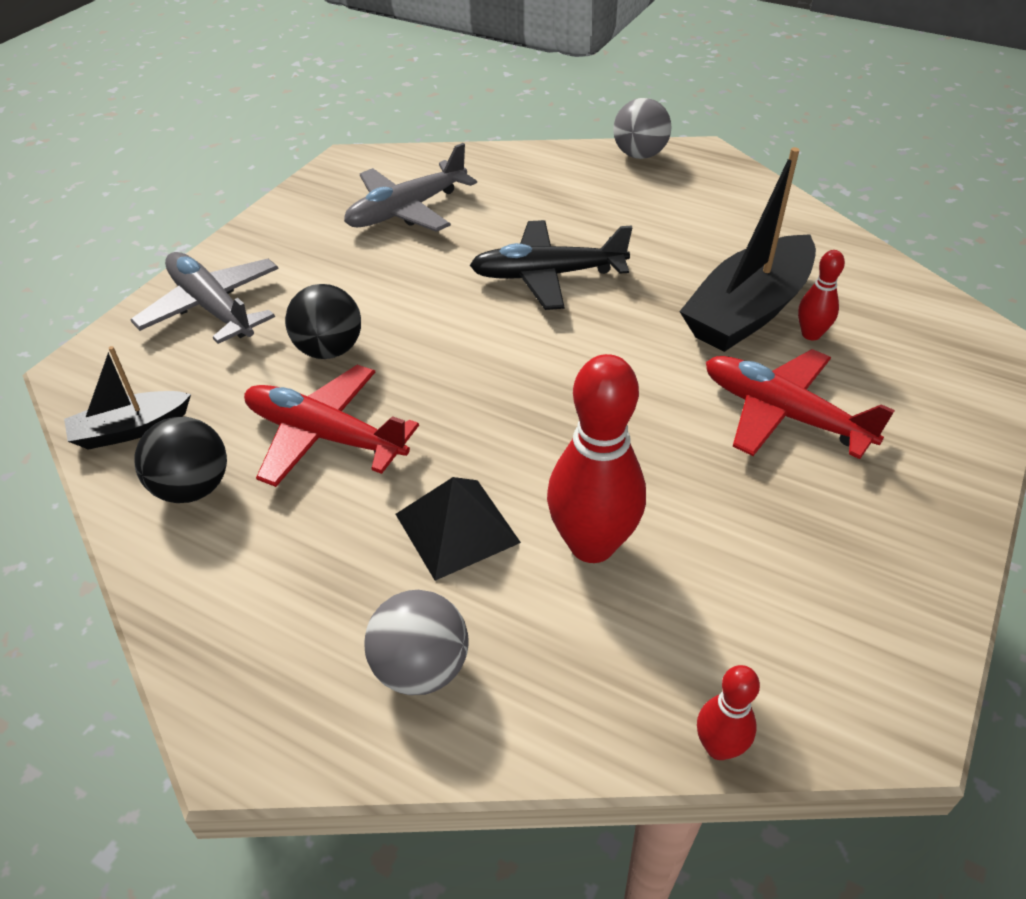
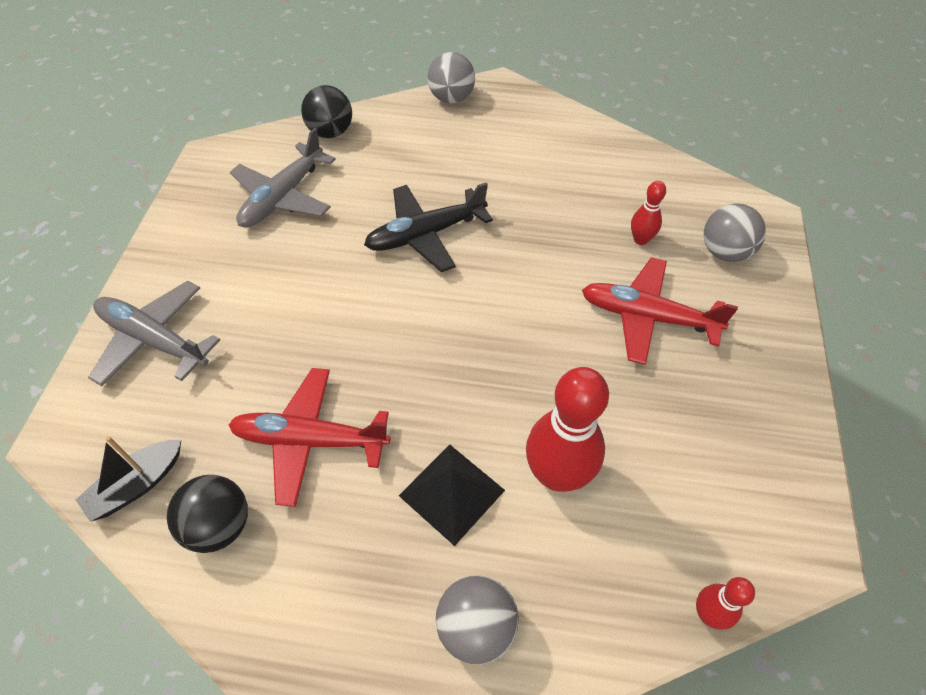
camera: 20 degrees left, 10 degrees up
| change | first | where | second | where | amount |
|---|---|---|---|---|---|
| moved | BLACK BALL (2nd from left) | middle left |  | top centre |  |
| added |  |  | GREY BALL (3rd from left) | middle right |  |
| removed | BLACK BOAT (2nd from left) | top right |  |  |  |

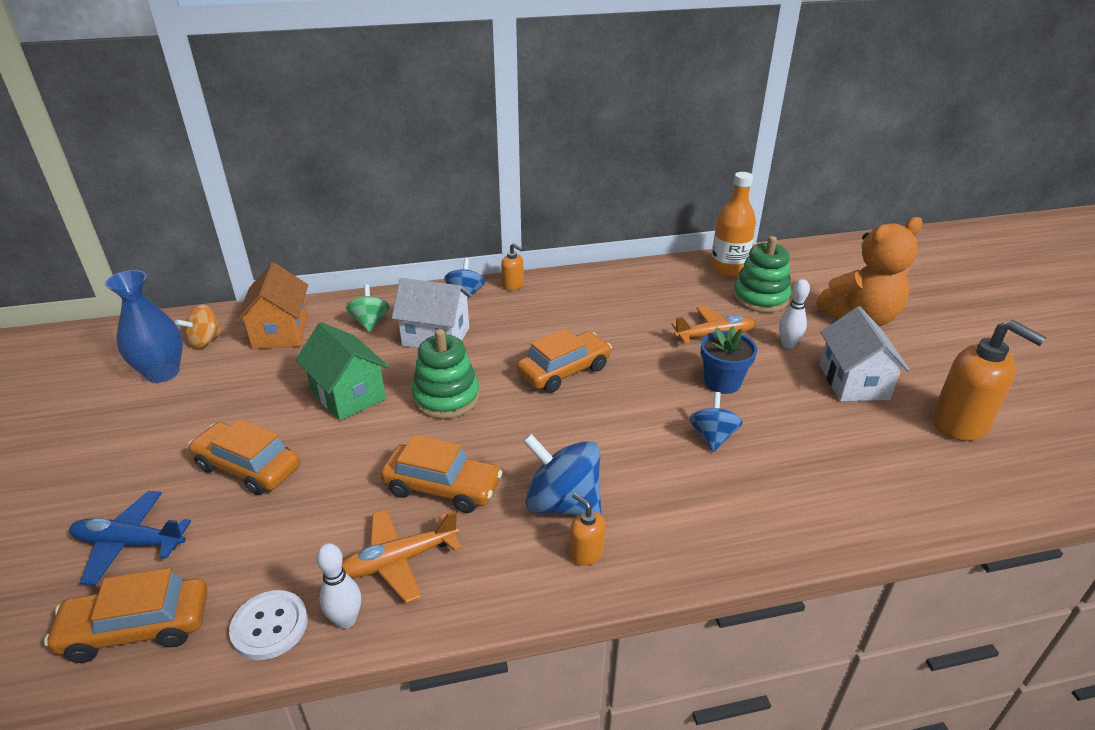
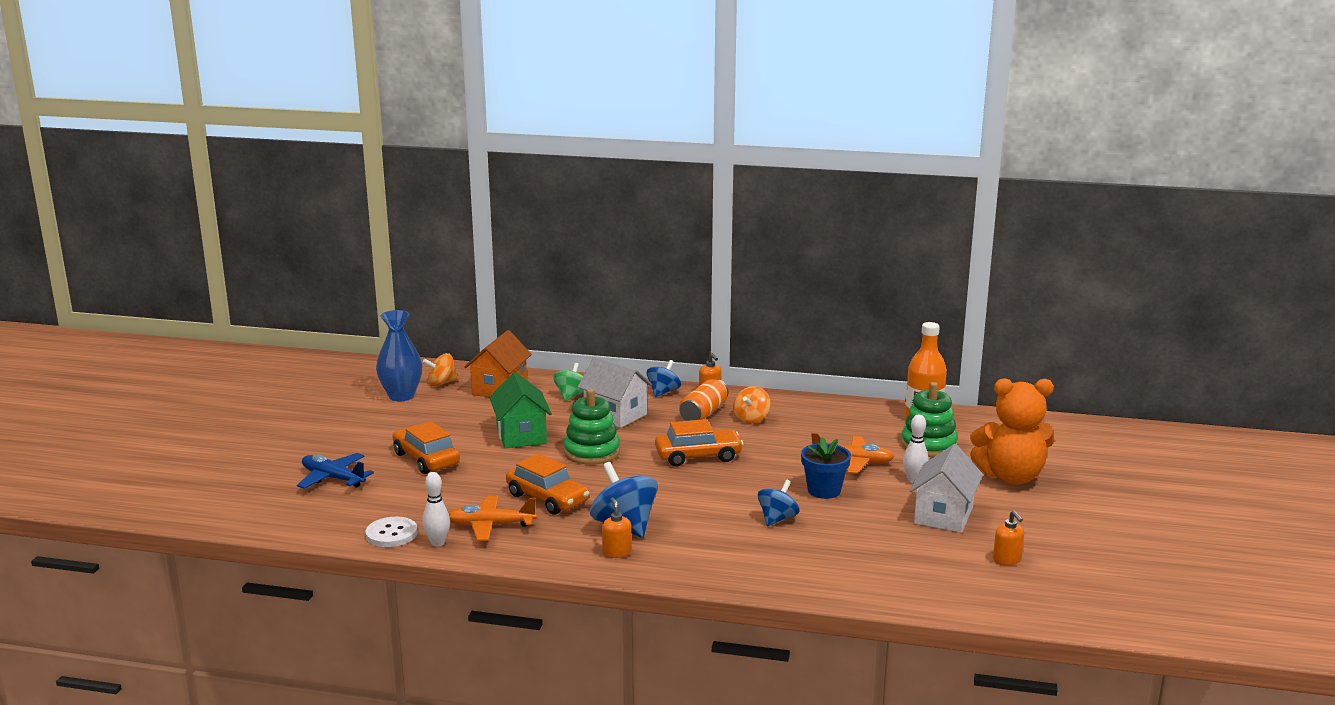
camera: 25 degrees right, 15 degrees down
| change | first | where | second | where | amount |
|---|---|---|---|---|---|
| added |  |  | ORANGE CAN | centre |  |
| added |  |  | ORANGE SPINNING TOP (2nd from left) | centre |  |
| resized | ORANGE SOAP DISPENSER (3rd from left) | middle right |  | bottom right | x0.48 |
| removed | ORANGE CAR (1st from left) | bottom left |  |  |  |

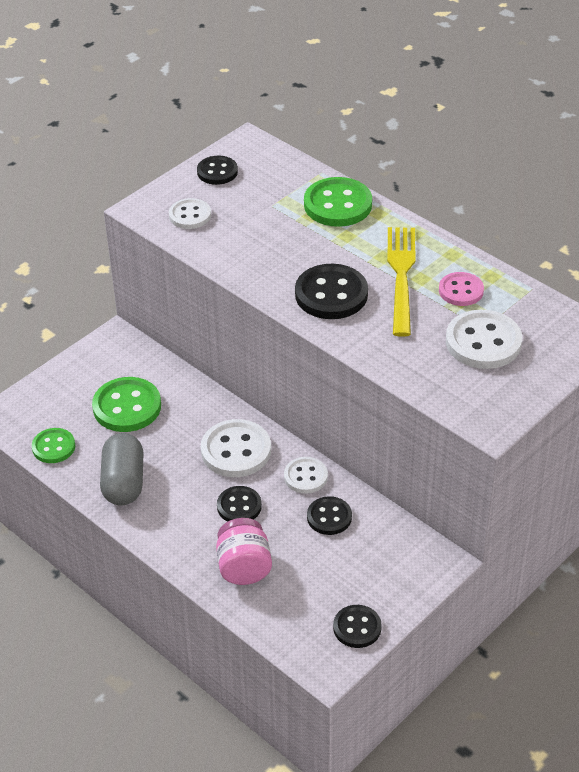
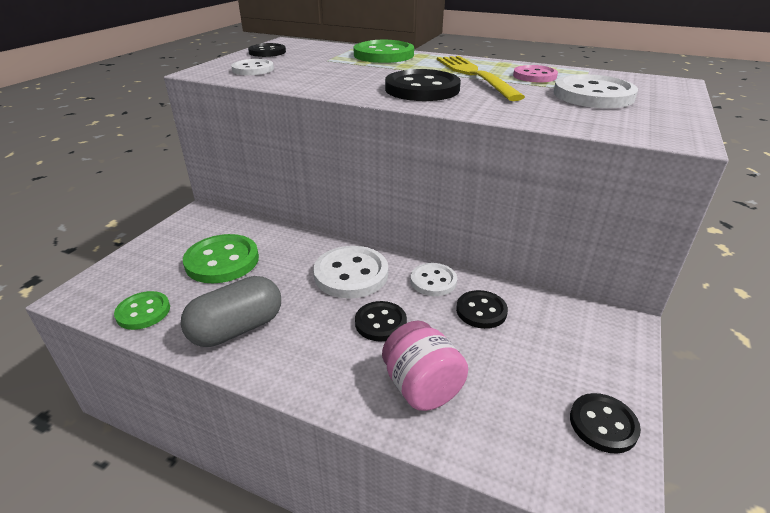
camera: 20 degrees left, 10 degrees down
| change | first | where | second | where | amount |
|---|---|---|---|---|---|
| turned | GREY CAPSULE | middle left |  | middle left | 75 degrees clockwise |

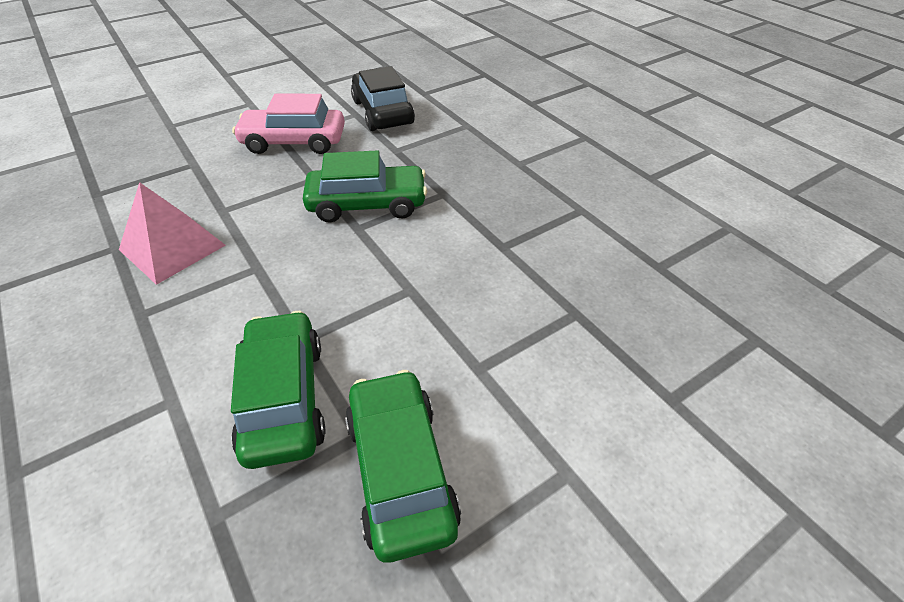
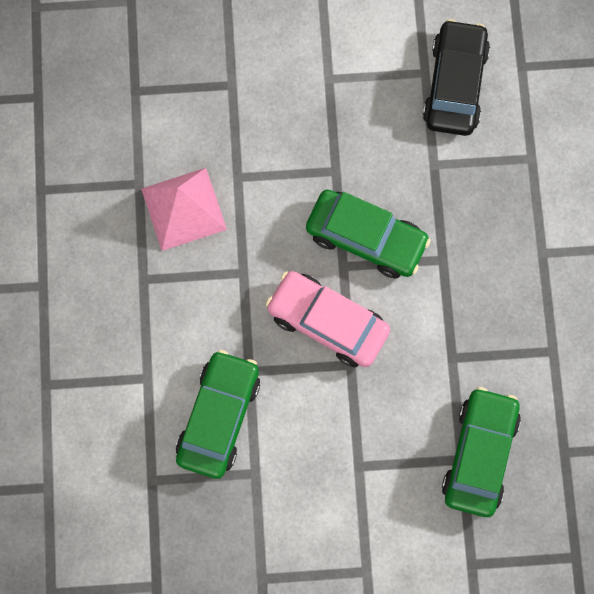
camera: 30 degrees right, 30 degrees up
| change | first | where | second | where | amount |
|---|---|---|---|---|---|
| moved | PINK CAR | top left |  | centre |  |
| moved | GREEN CAR (3rd from left) | bottom centre |  | bottom right |  |

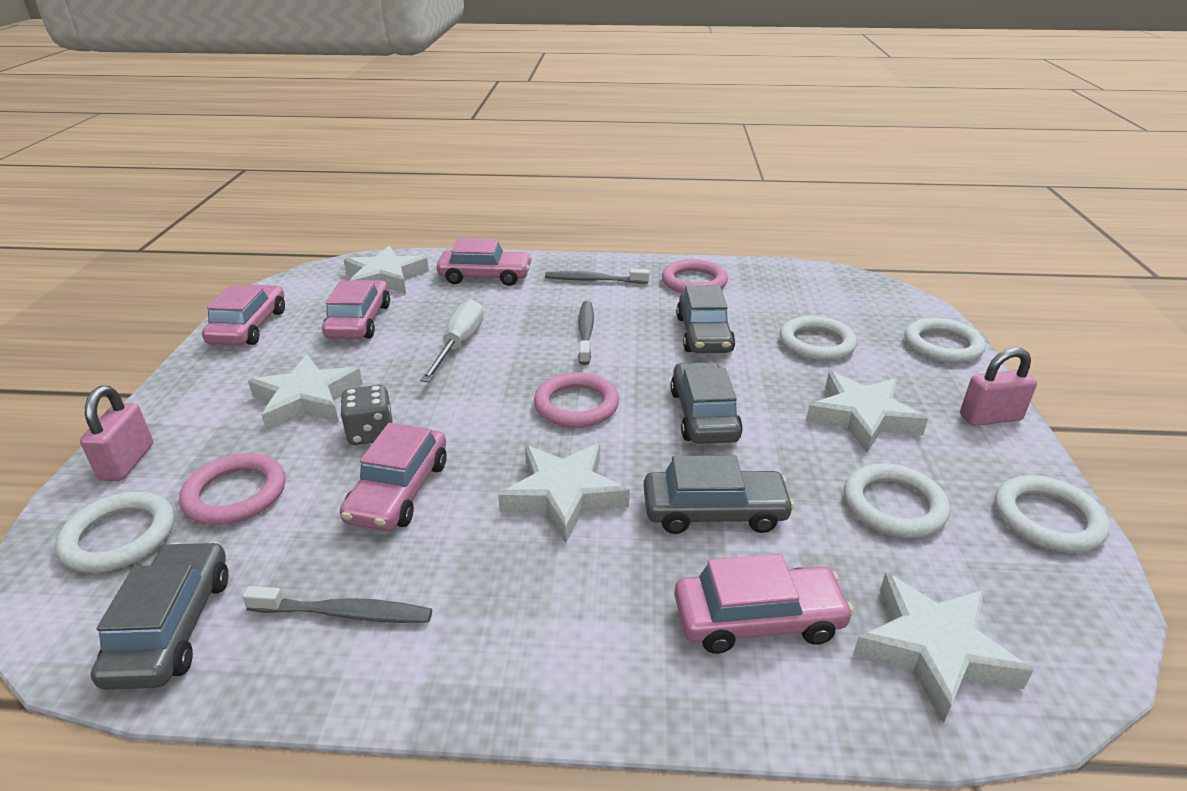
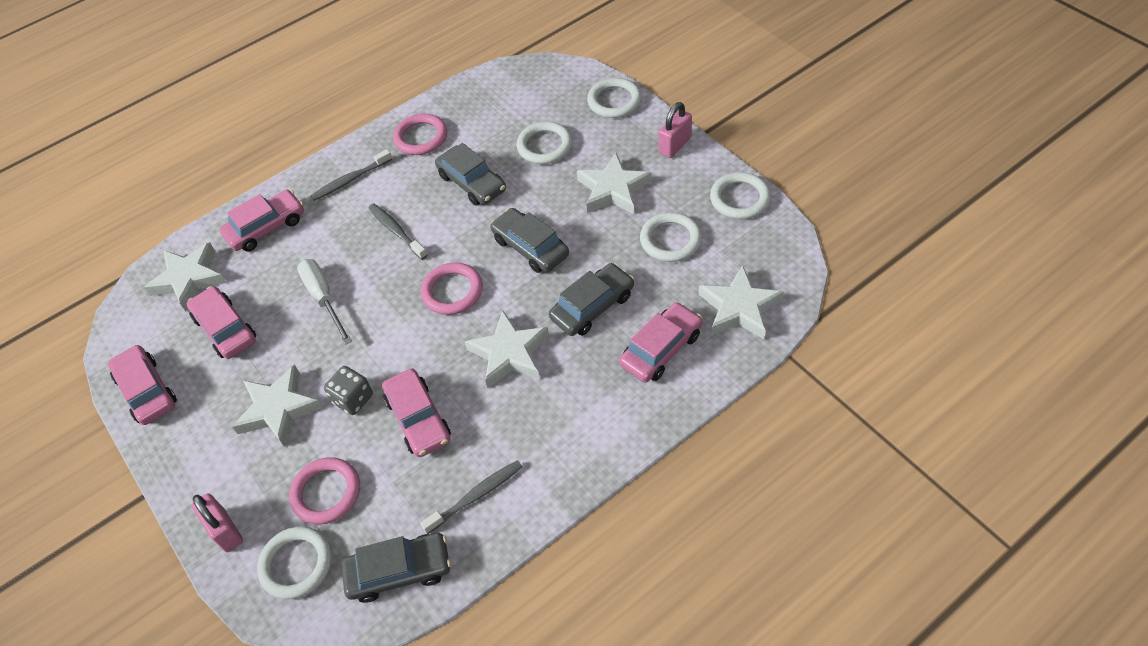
camera: 35 degrees left, 20 degrees up
| change | first | where | second | where | amount |
|---|---|---|---|---|---|
| turned | GREY CAR (1st from left) | bottom left |  | bottom centre | 120 degrees clockwise |

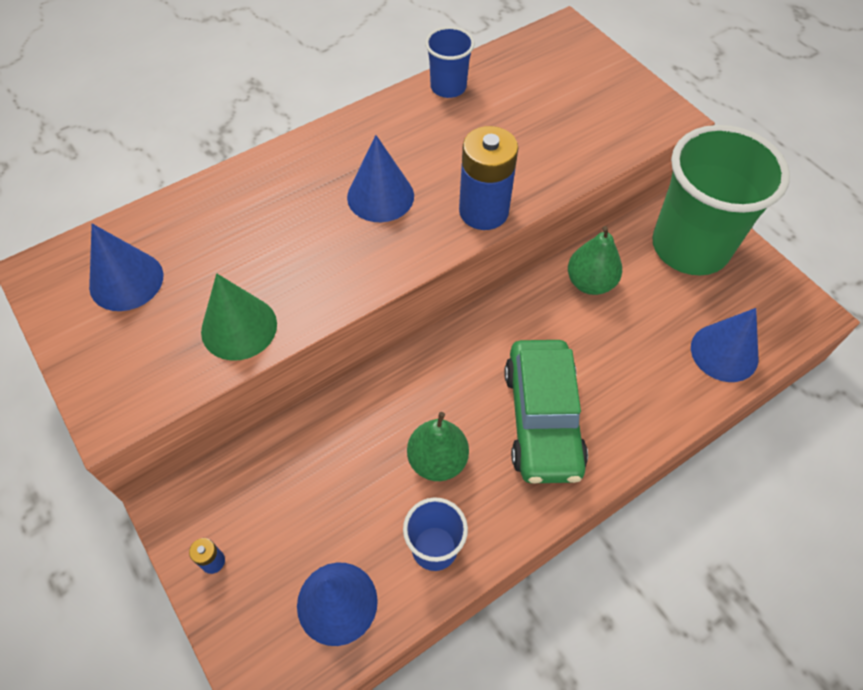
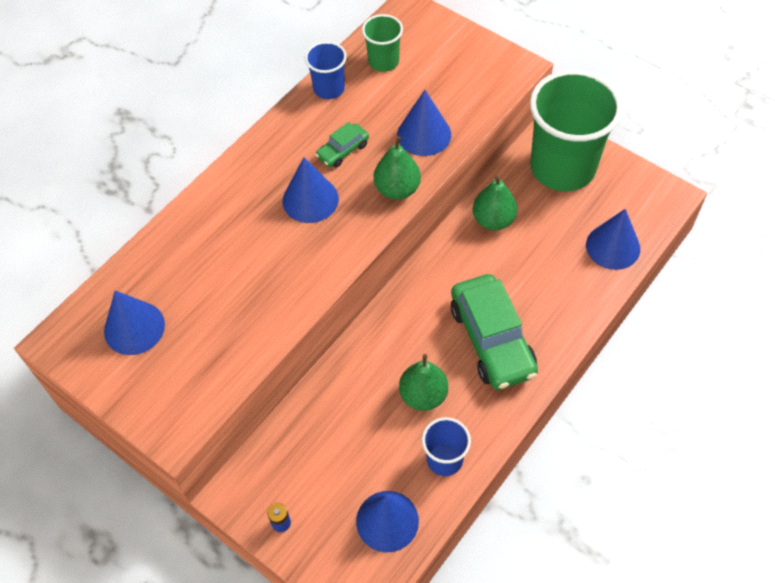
camera: 15 degrees left, 0 degrees up
| change | first | where | second | where | amount |
|---|---|---|---|---|---|
| added |  |  | GREEN CAR (1st from left) | top centre |  |
| added |  |  | GREEN CUP (1st from left) | top centre |  |
| replaced | BLUE BATTERY (2nd from left) | top centre | GREEN PEAR (1st from left) | top centre |  |
| added |  |  | BLUE CONE (4th from left) | top centre |  |
| removed | GREEN CONE | middle left |  |  |  |

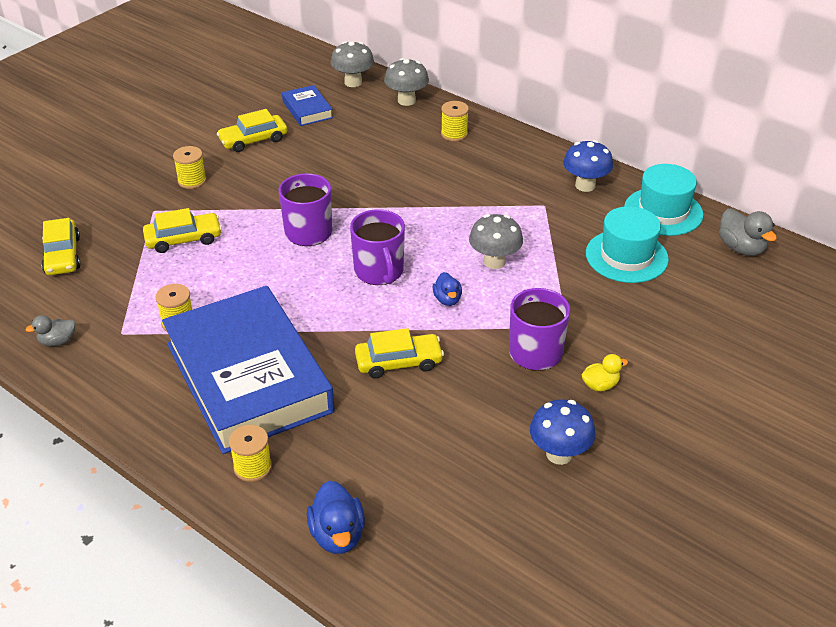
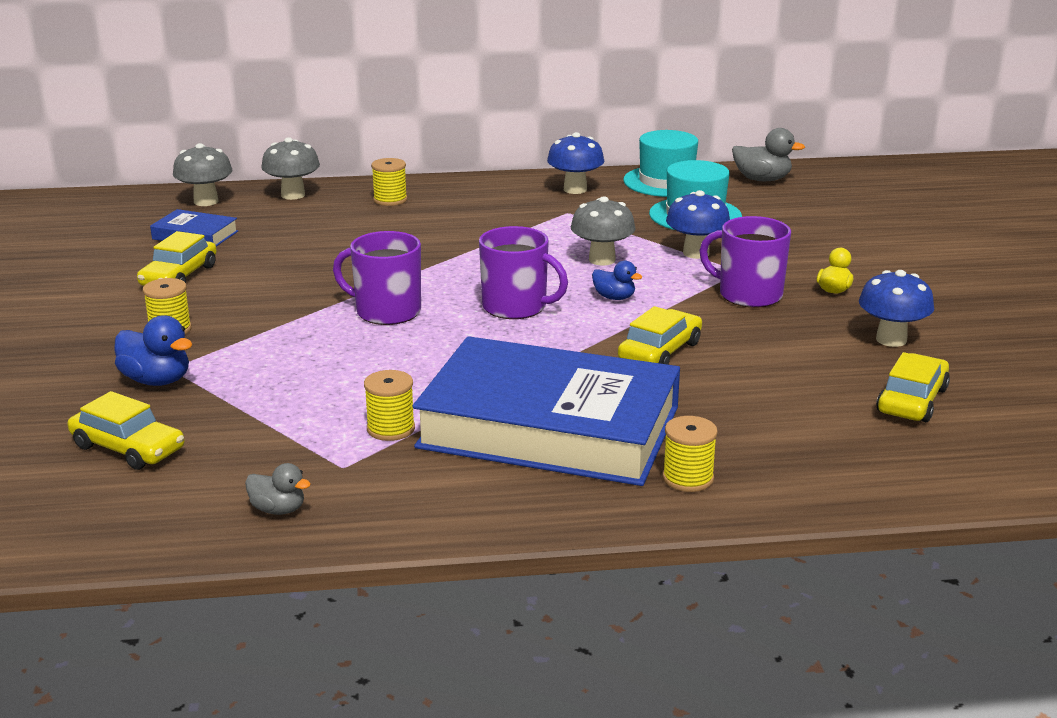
camera: 45 degrees left, 15 degrees down
| change | first | where | second | where | amount |
|---|---|---|---|---|---|
| moved | BLUE DUCK (1st from left) | bottom centre |  | middle left |  |
| turned | GREY DUCK (1st from left) | middle left |  | bottom left | 90 degrees counterclockwise |
| added |  |  | BLUE MUSHROOM (2nd from left) | top centre |  |
| moved | YELLOW CAR (2nd from left in the first image) | middle left | YELLOW CAR (4th from left) | middle right |  |

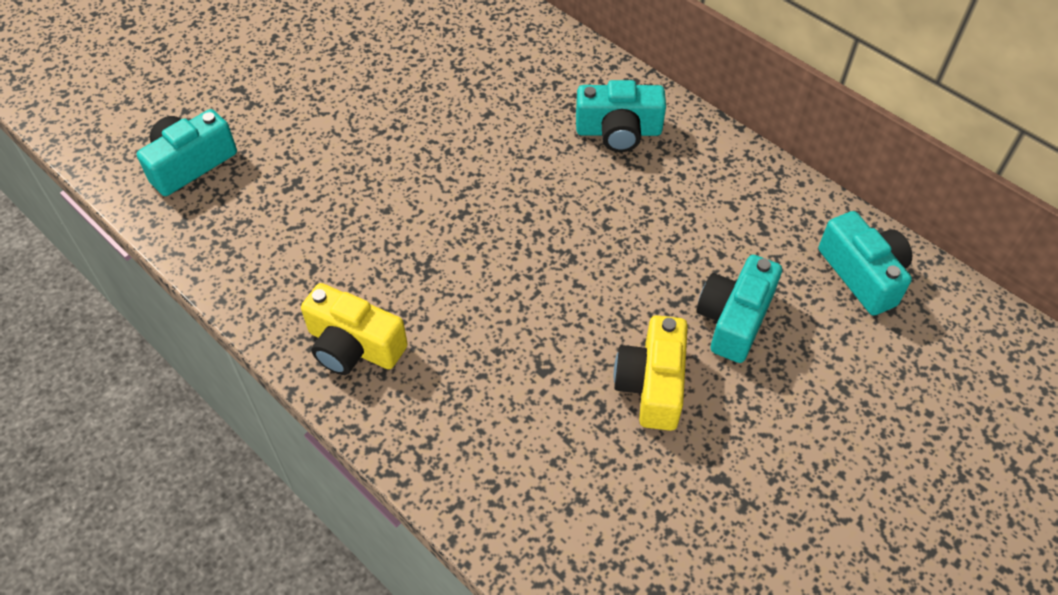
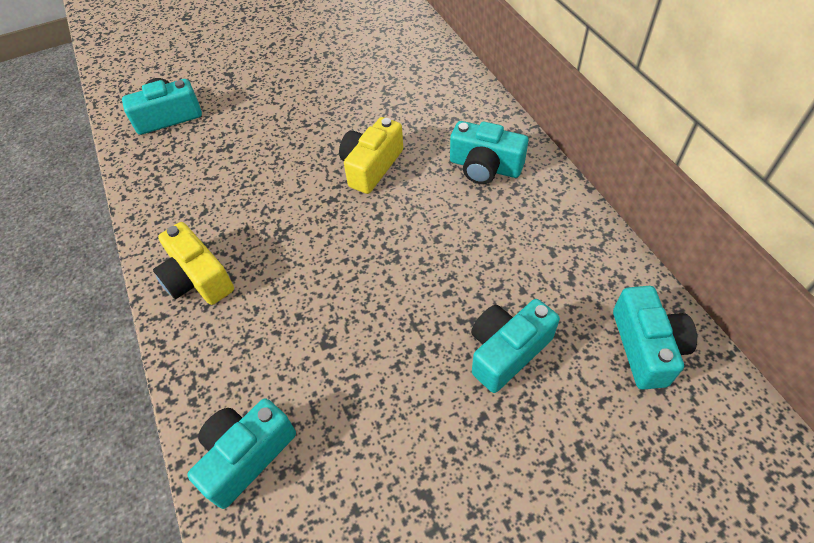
camera: 25 degrees right, 0 degrees up
| change | first | where | second | where | amount |
|---|---|---|---|---|---|
| added |  |  | TURQUOISE CAMERA (2nd from left) | bottom left |  |
| moved | YELLOW CAMERA (2nd from left) | centre |  | top centre |  |

